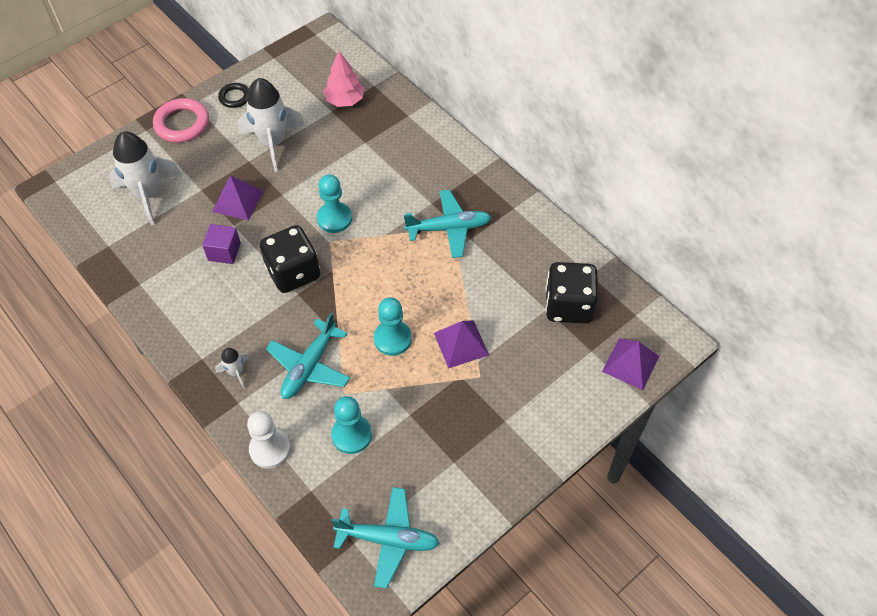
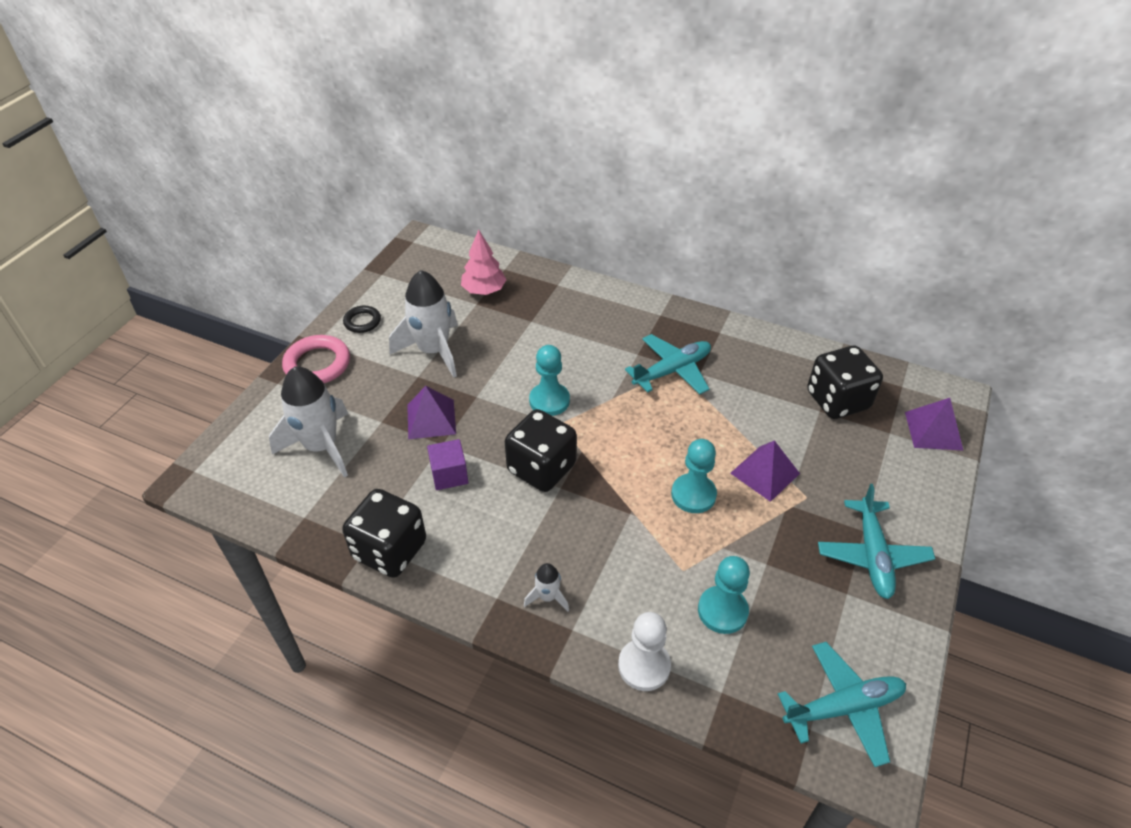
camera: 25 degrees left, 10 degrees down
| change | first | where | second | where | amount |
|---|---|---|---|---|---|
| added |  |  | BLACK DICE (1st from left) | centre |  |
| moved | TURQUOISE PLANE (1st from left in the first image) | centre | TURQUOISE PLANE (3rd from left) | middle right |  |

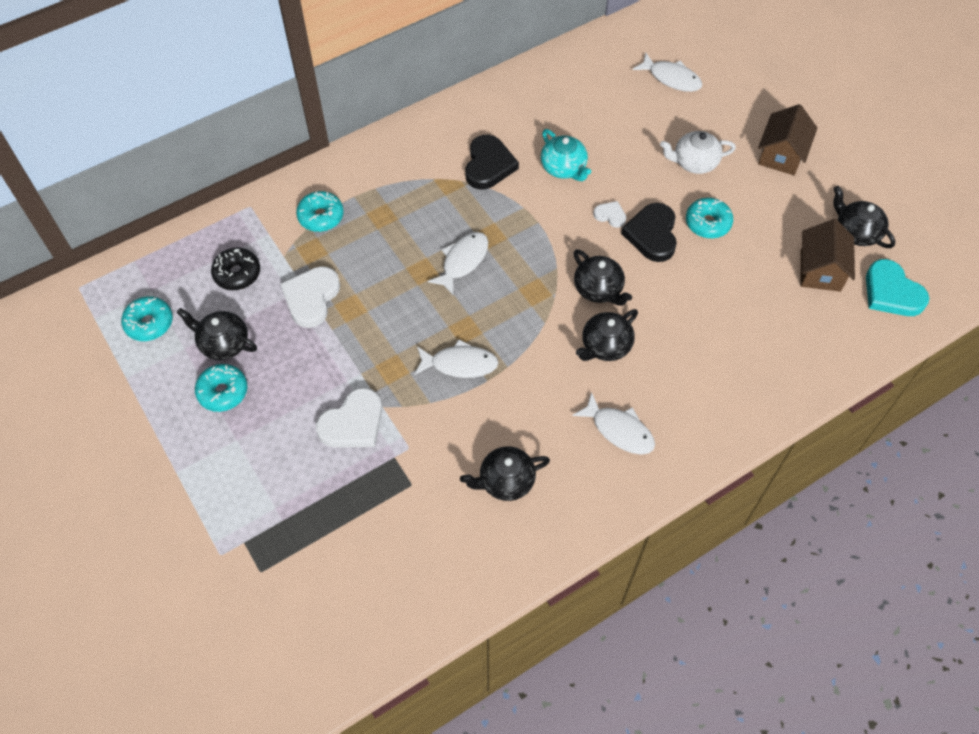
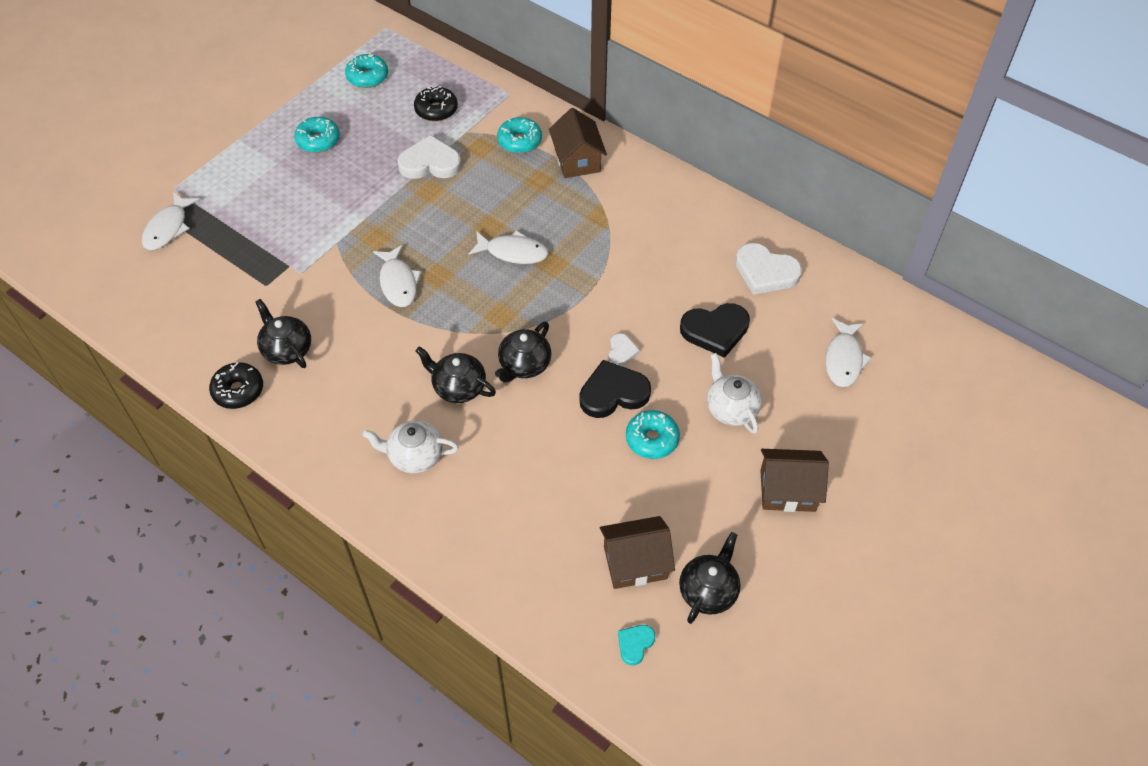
camera: 70 degrees right, 5 degrees down
| change | first | where | second | where | amount |
|---|---|---|---|---|---|
| moved | WHITE FISH (3rd from left in the first image) | centre | WHITE FISH (1st from left) | top left |  |
| added |  |  | BLACK DONUT (1st from left) | middle left |  |
| added |  |  | WHITE TEAPOT (1st from left) | centre |  |
| added |  |  | BROWN HOUSE (1st from left) | top centre |  |
| resized | TURQUOISE HEART | middle right |  | bottom centre | x0.52 |
| moved | BLACK HEART (1st from left in the first image) | top centre | BLACK HEART (2nd from left) | centre |  |
| moved | WHITE HEART (2nd from left in the first image) | centre | WHITE HEART (3rd from left) | middle right |  |
| removed | BLACK TEAPOT (1st from left) | middle left |  |  |  |
| removed | TURQUOISE TEAPOT | top centre |  |  |  |

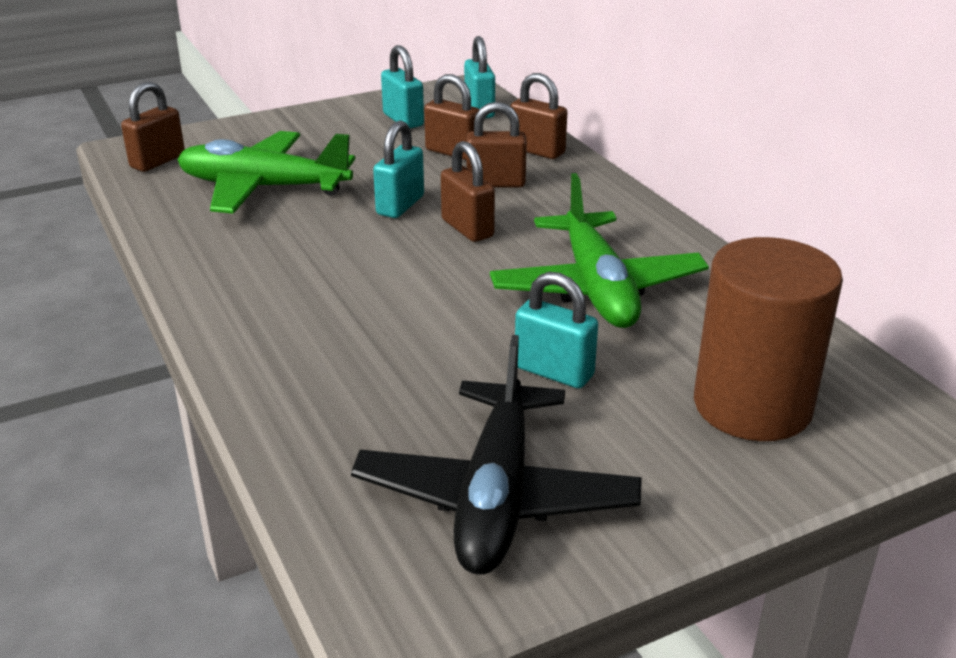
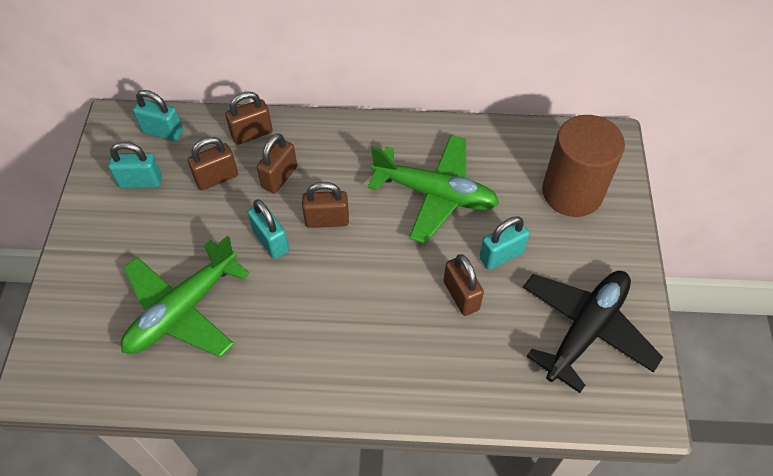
camera: 60 degrees left, 25 degrees up
| change | first | where | second | where | amount |
|---|---|---|---|---|---|
| moved | BROWN PADLOCK (1st from left in the first image) | top left | BROWN PADLOCK (5th from left) | centre |  |
| turned | BLACK PLANE | bottom centre |  | bottom right | 90 degrees counterclockwise |

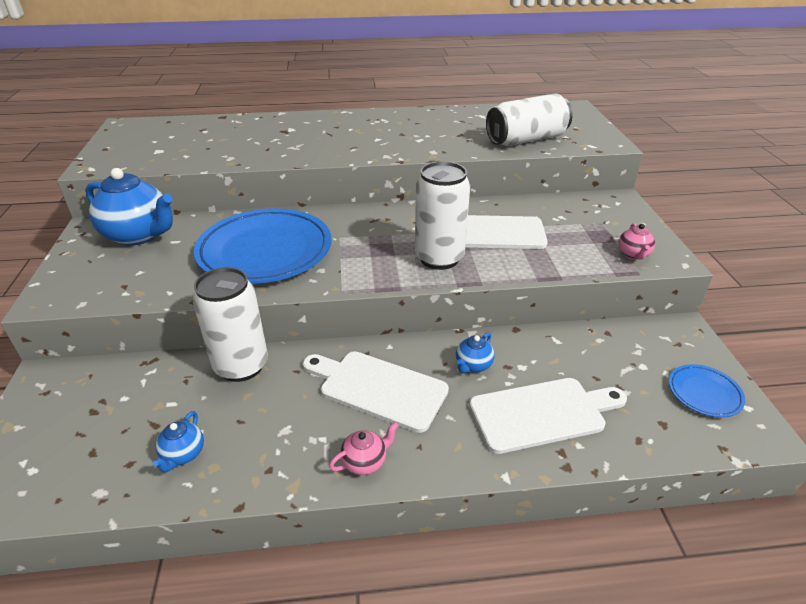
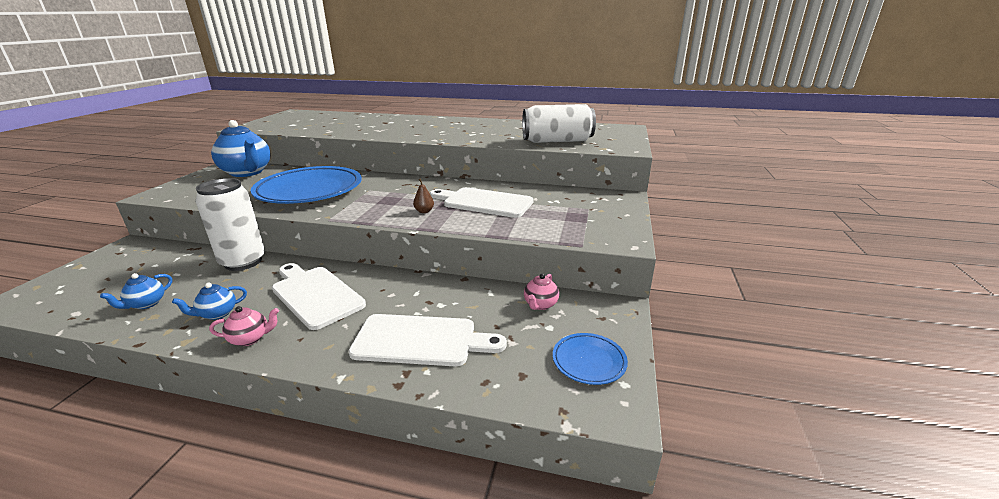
camera: 20 degrees right, 10 degrees down
| change | first | where | second | where | amount |
|---|---|---|---|---|---|
| moved | BLUE TEAPOT (3rd from left in the first image) | centre | BLUE TEAPOT (2nd from left) | middle left |  |
| replaced | WHITE CAN (2nd from left) | centre | BROWN PEAR | centre |  |
| moved | PINK TEAPOT (2nd from left) | middle right |  | centre |  |

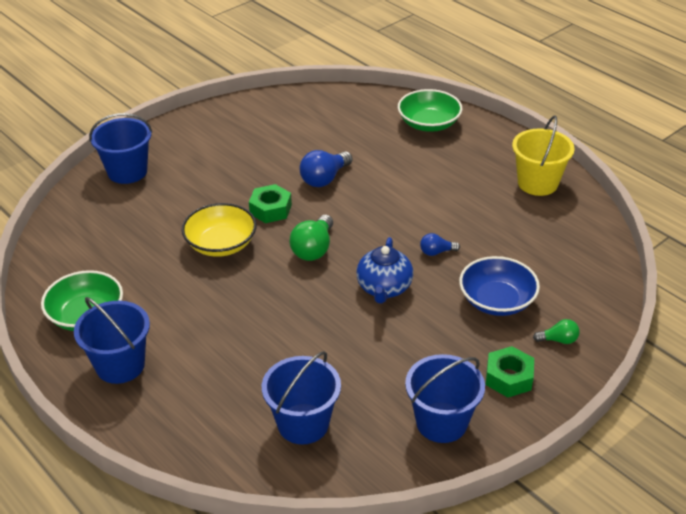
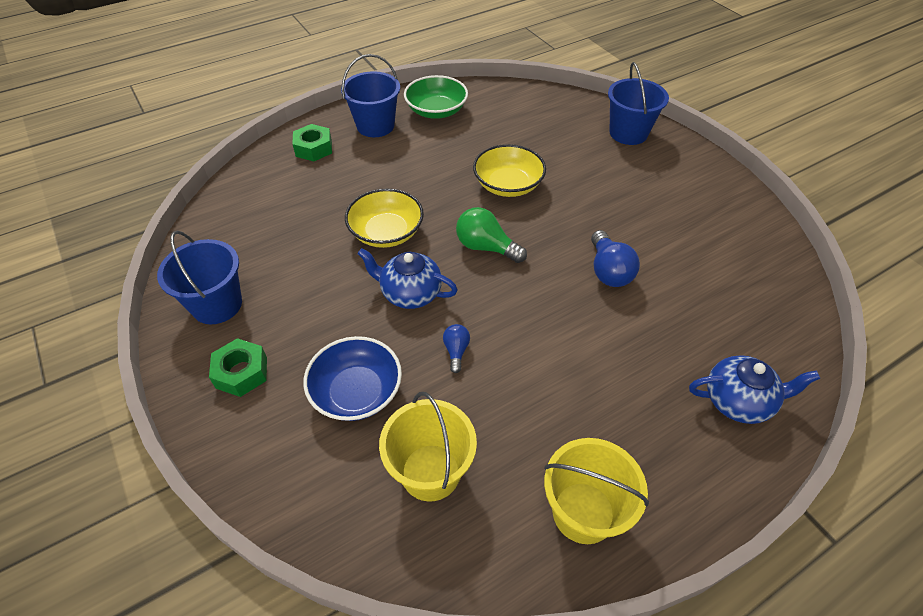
camera: 100 degrees right, 10 degrees up
| change | first | where | second | where | amount |
|---|---|---|---|---|---|
| moved | GREEN NUT (1st from left in the first image) | centre | GREEN NUT (2nd from left) | top centre |  |
| added |  |  | YELLOW BOWL (1st from left) | centre |  |
| added |  |  | YELLOW BUCKET (1st from left) | bottom centre |  |
| turned | BLUE LIGHT BULB (1st from left in the first image) | top centre | BLUE LIGHT BULB (2nd from left) | centre | 150 degrees counterclockwise |
| replaced | GREEN BOWL (2nd from left) | top centre | BLUE TEAPOT (2nd from left) | middle right |  |
| removed | BLUE BUCKET (3rd from left) | bottom centre |  |  |  |
| removed | GREEN LIGHT BULB (2nd from left) | middle right |  |  |  |

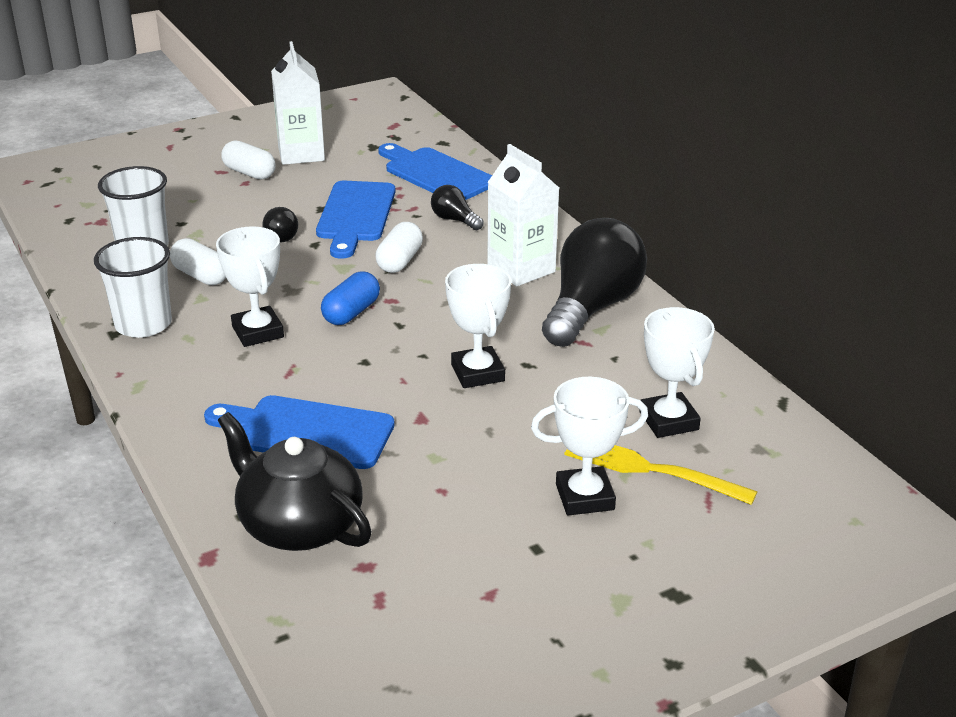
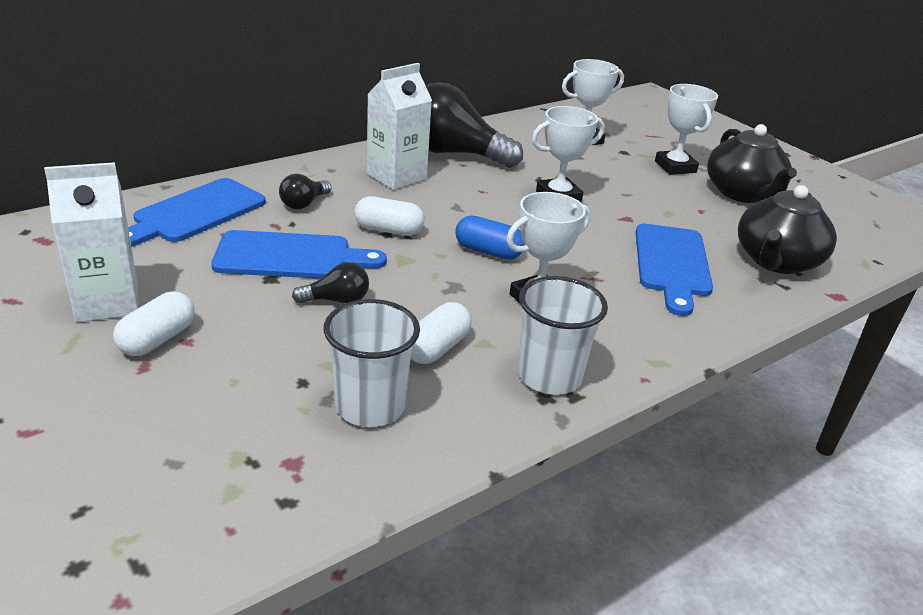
camera: 100 degrees left, 0 degrees up
| change | first | where | second | where | amount |
|---|---|---|---|---|---|
| added |  |  | BLACK TEAPOT (1st from left) | top right |  |
| removed | YELLOW FORK | middle right |  |  |  |

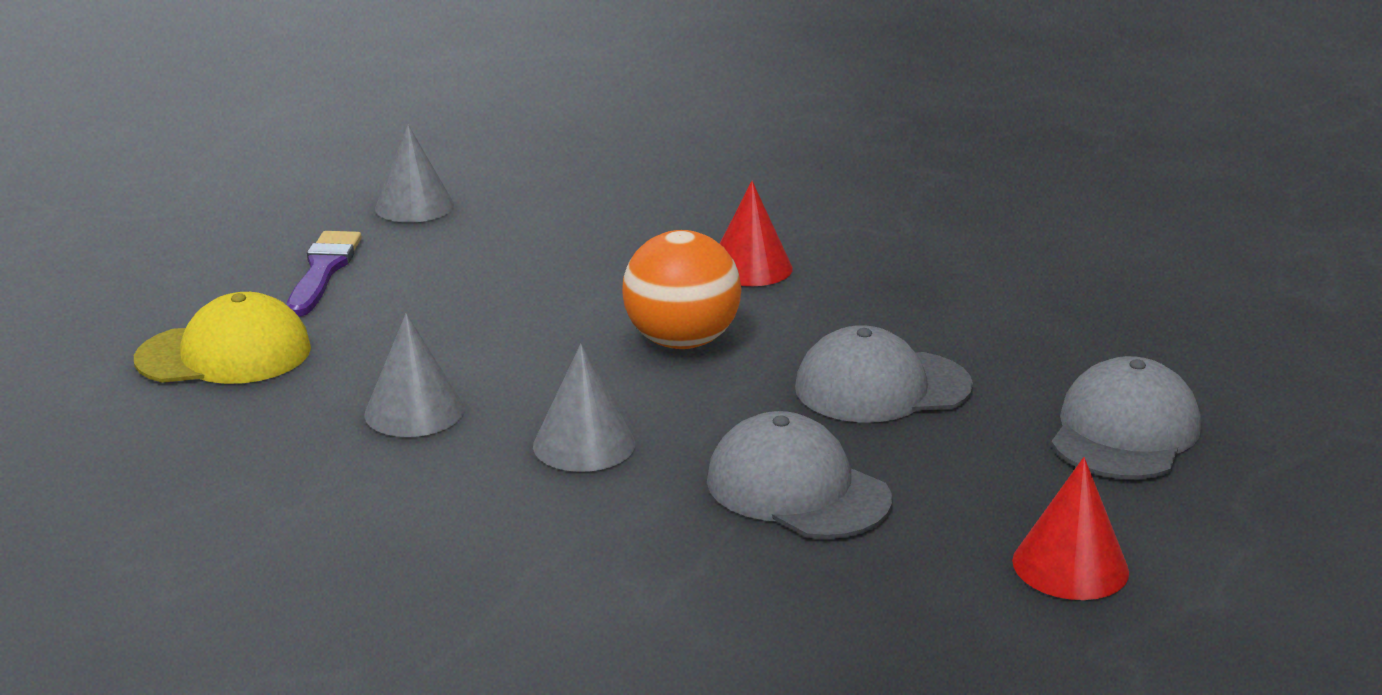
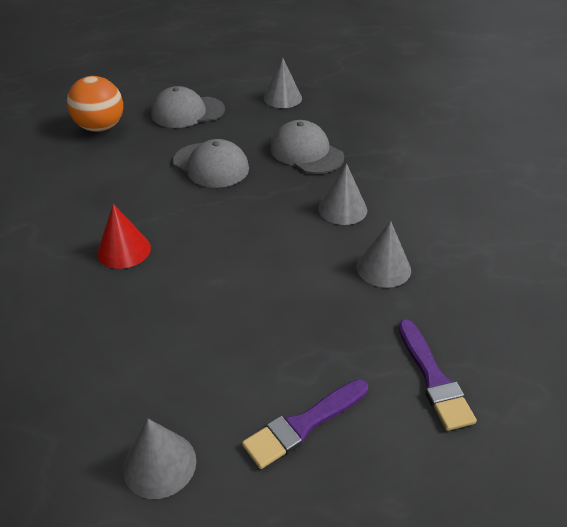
camera: 130 degrees left, 15 degrees up
| change | first | where | second | where | amount |
|---|---|---|---|---|---|
| moved | ORANGE BALL | centre |  | top left |  |
| recoloured | RED CONE (2nd from left) | bottom right | GREY CONE (2nd from left) | top centre |  |
| turned | GREY CAP (1st from left in the first image) | bottom centre | GREY CAP (3rd from left) | top centre | 135 degrees clockwise |
| replaced | YELLOW CAP | middle left | PURPLE BRUSH (2nd from left) | bottom right |  |

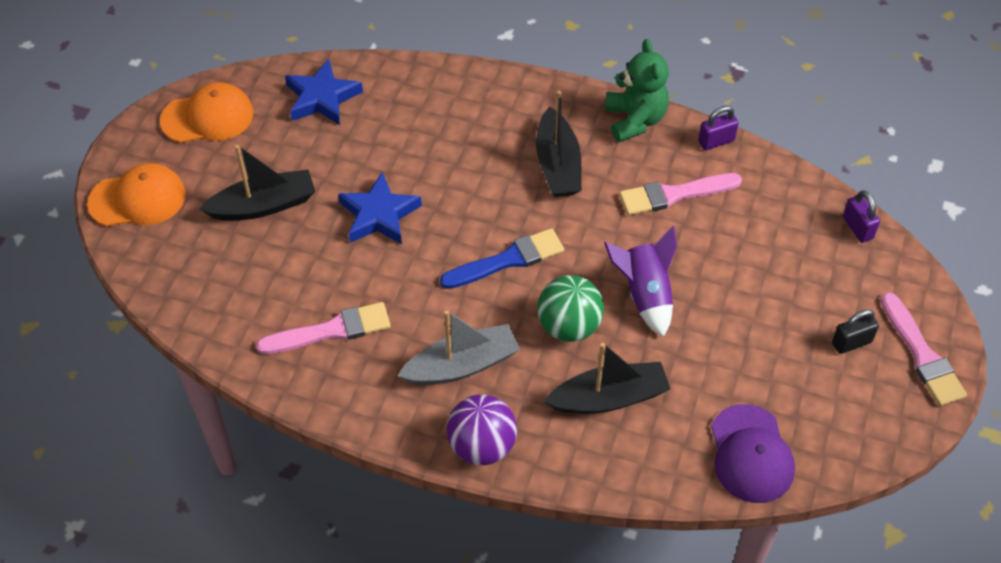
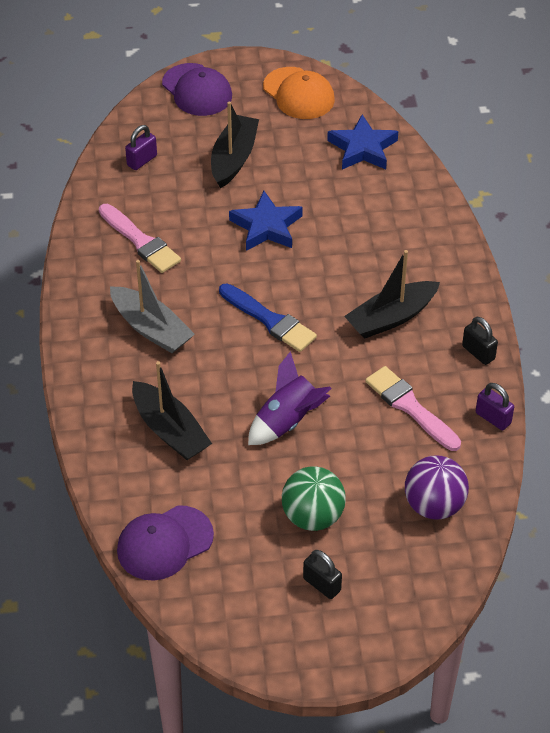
camera: 65 degrees right, 5 degrees down
| change | first | where | second | where | amount |
|---|---|---|---|---|---|
| moved | PURPLE PADLOCK (2nd from left in the first image) | middle right | PURPLE PADLOCK (1st from left) | top left |  |
| recoloured | ORANGE CAP (1st from left) | middle left | PURPLE CAP (2nd from left) | top centre |  |
| turned | BLACK BOAT (1st from left in the first image) | top left | BLACK BOAT (2nd from left) | top centre | 120 degrees counterclockwise |
| moved | GREEN BALL | centre |  | bottom centre |  |
| moved | PURPLE BALL | bottom centre |  | middle right |  |
| replaced | GREEN TEDDY BEAR | top centre | BLACK PADLOCK (2nd from left) | middle right |  |
| removed | PINK BRUSH (3rd from left) | middle right |  |  |  |

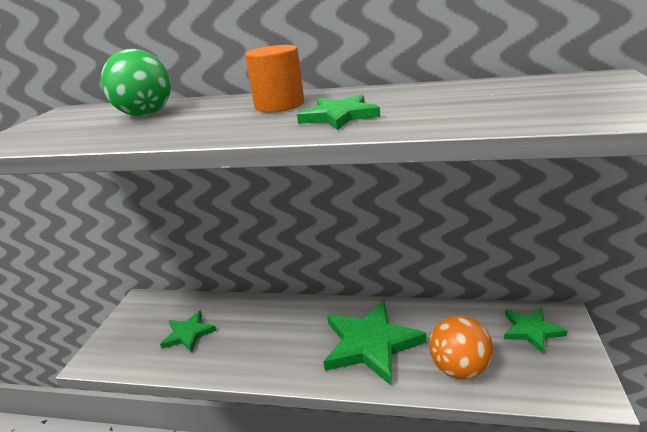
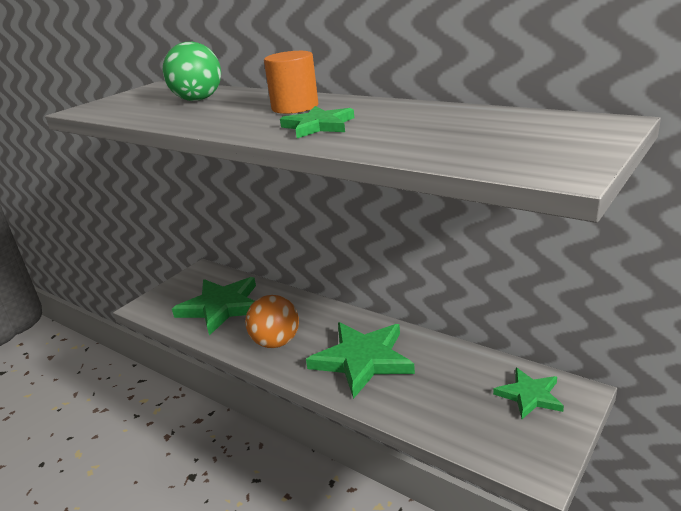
camera: 25 degrees right, 0 degrees up
| change | first | where | second | where | amount |
|---|---|---|---|---|---|
| resized | GREEN STAR (1st from left) | bottom left |  | middle left | x1.78 |
| moved | ORANGE BALL | bottom right |  | centre |  |

